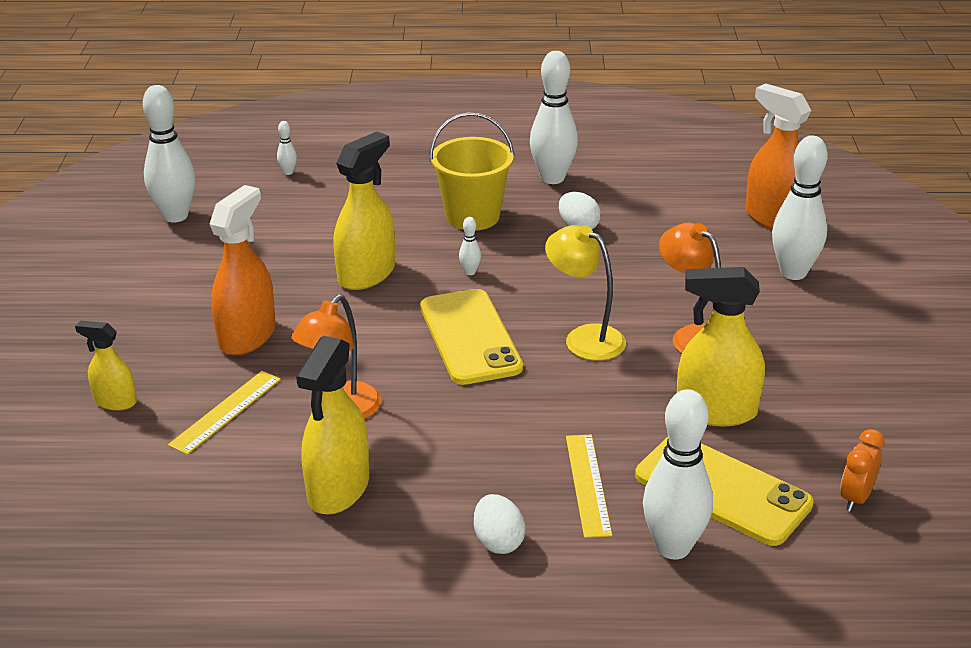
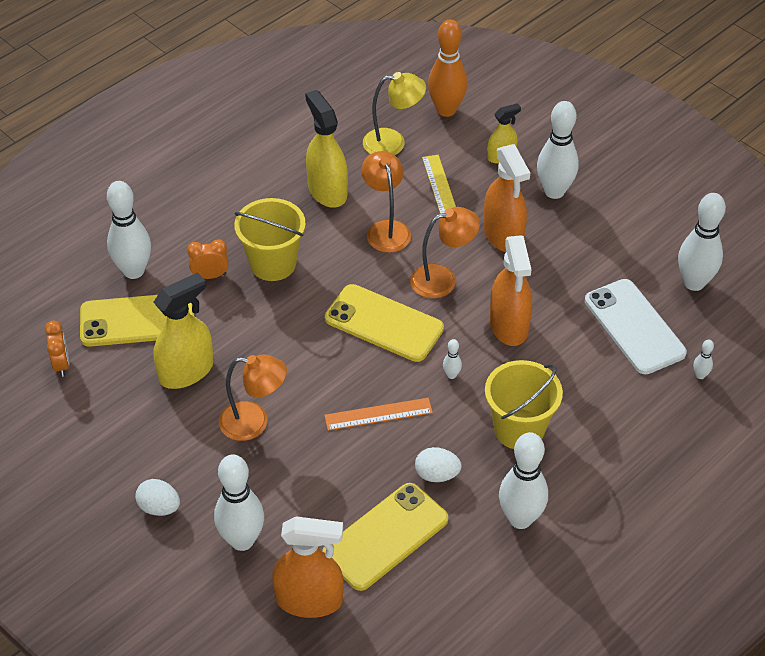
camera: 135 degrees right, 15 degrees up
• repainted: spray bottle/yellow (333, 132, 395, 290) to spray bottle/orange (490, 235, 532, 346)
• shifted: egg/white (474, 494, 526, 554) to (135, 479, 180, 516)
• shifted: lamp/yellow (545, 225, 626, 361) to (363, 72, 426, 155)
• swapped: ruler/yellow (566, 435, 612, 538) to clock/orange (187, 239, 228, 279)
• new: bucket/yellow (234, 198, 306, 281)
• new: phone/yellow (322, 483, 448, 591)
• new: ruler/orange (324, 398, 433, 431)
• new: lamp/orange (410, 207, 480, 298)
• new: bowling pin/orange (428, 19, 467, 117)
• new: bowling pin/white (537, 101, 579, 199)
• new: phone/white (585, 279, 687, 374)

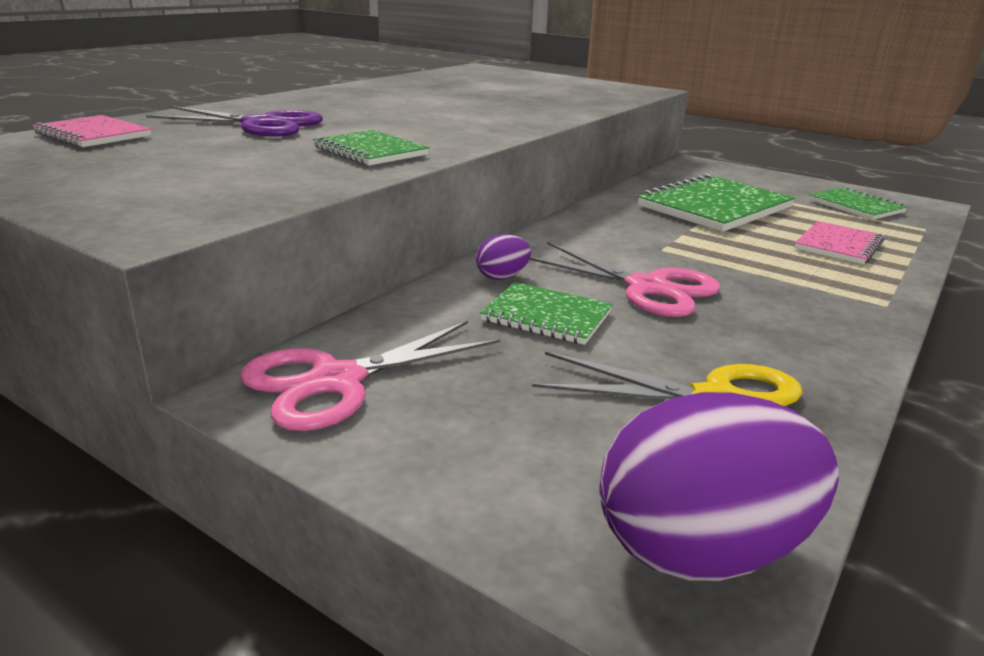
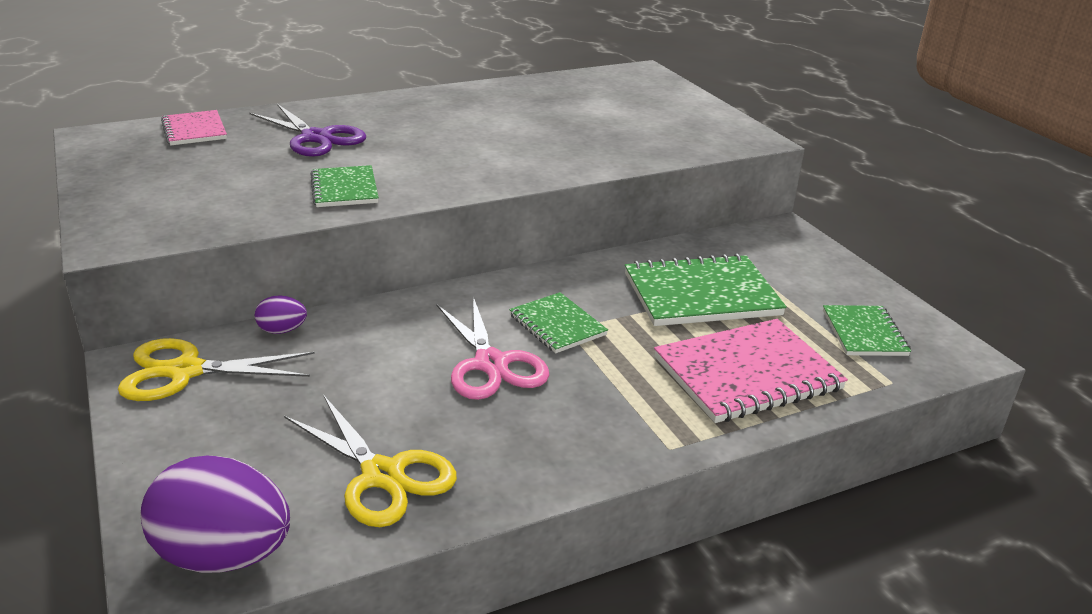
camera: 30 degrees right, 5 degrees up
• repainted: scissors/pink (240, 321, 500, 431) to scissors/yellow (118, 338, 315, 401)
• shifted: egg/purple (476, 234, 531, 280) to (255, 295, 307, 334)
• shifted: notebook/green (480, 282, 613, 345) to (509, 292, 608, 353)
• scaled: notebook/pink (794, 221, 884, 264) = (654, 319, 848, 423) x1.72

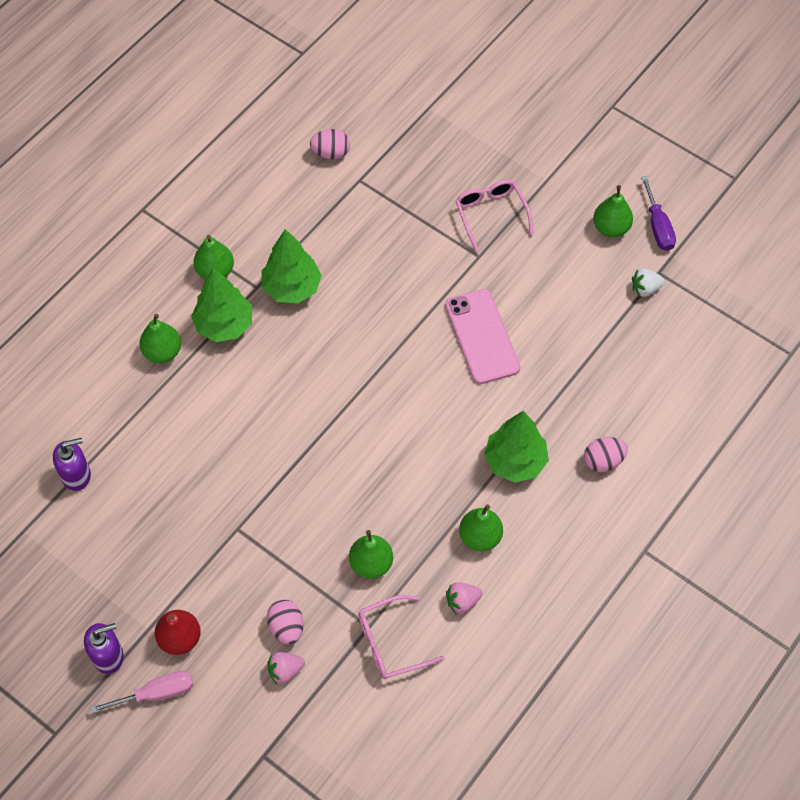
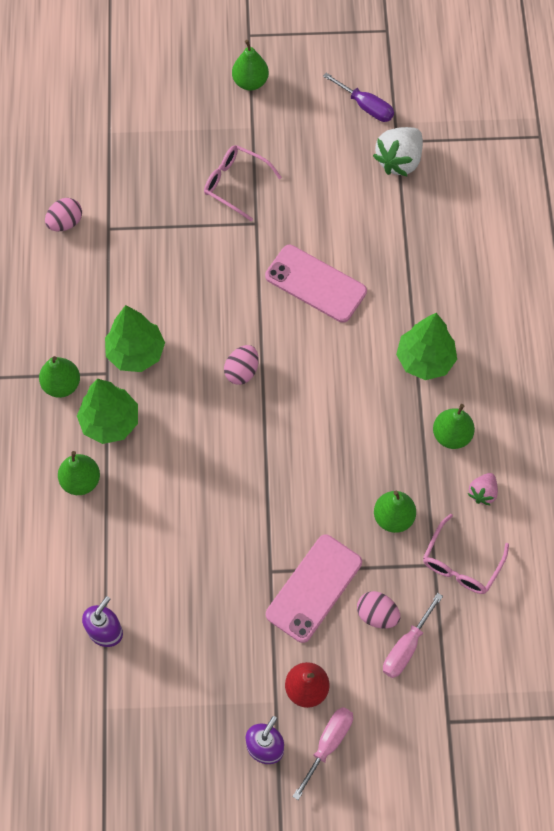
camera: 40 degrees left, 5 degrees up
• swapped: strawberry/pink (268, 652, 305, 685) to screwdriver/pink (383, 593, 443, 678)
• shifted: egg/pink (584, 437, 628, 472) to (224, 345, 259, 385)
• shifted: pear/green (593, 185, 633, 237) to (232, 40, 269, 91)
• scaled: strawberry/white (632, 268, 665, 297) = (373, 127, 423, 177) x1.81
• new: phone/pink (266, 535, 362, 643)

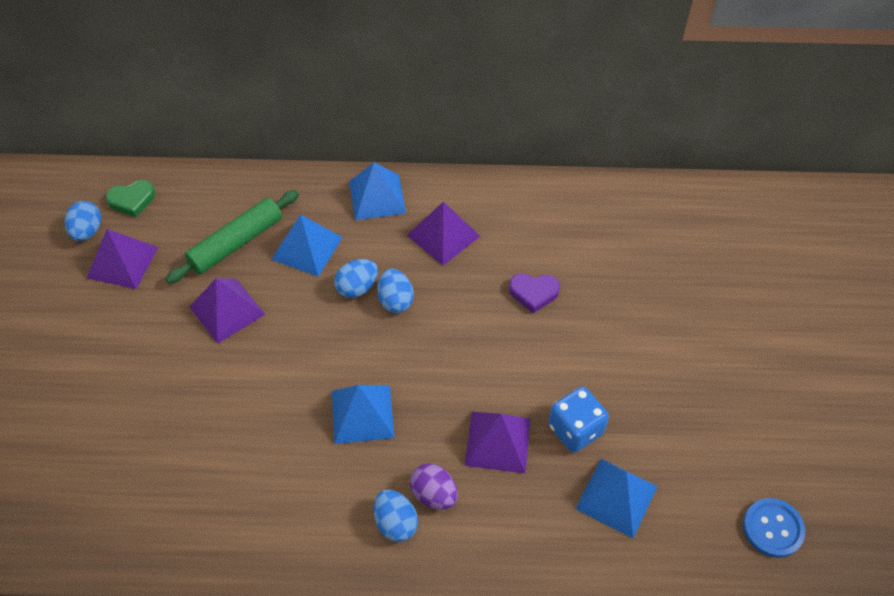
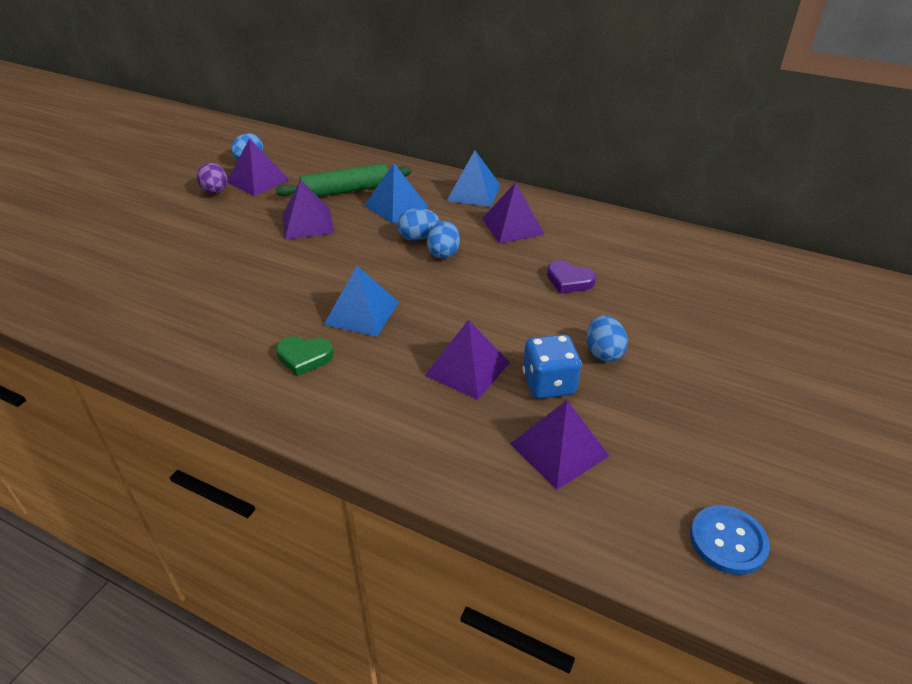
camera: 25 degrees right, 15 degrees down
• shifted: heart/green (106, 180, 155, 217) to (276, 336, 333, 377)
• shifted: egg/blue (374, 490, 418, 542) to (587, 315, 628, 362)
• shifted: egg/purple (410, 463, 458, 510) to (197, 163, 227, 194)
• repainted: pyramid/blue (575, 459, 658, 538) to pyramid/purple (510, 400, 609, 490)

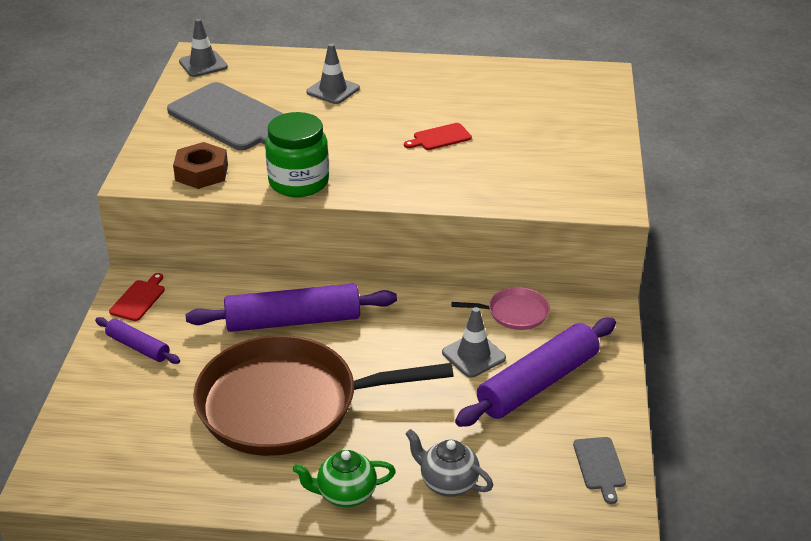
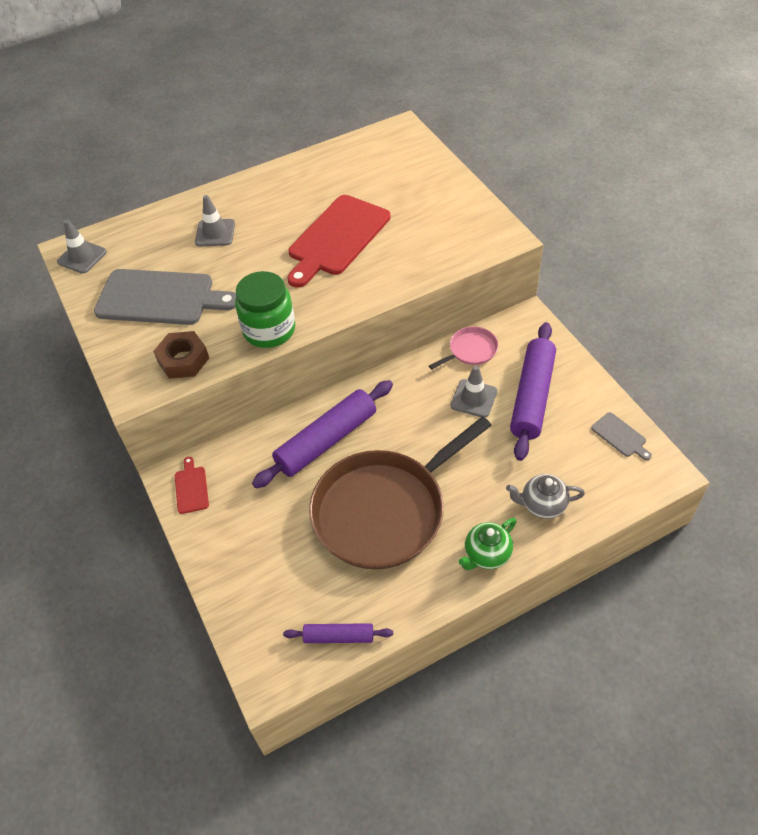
camera: 30 degrees left, 15 degrees up
• shifted: rolling pin/purple (95, 317, 180, 364) to (283, 623, 393, 643)
• scaled: cutting board/red (404, 123, 472, 150) = (287, 195, 391, 288) x2.29

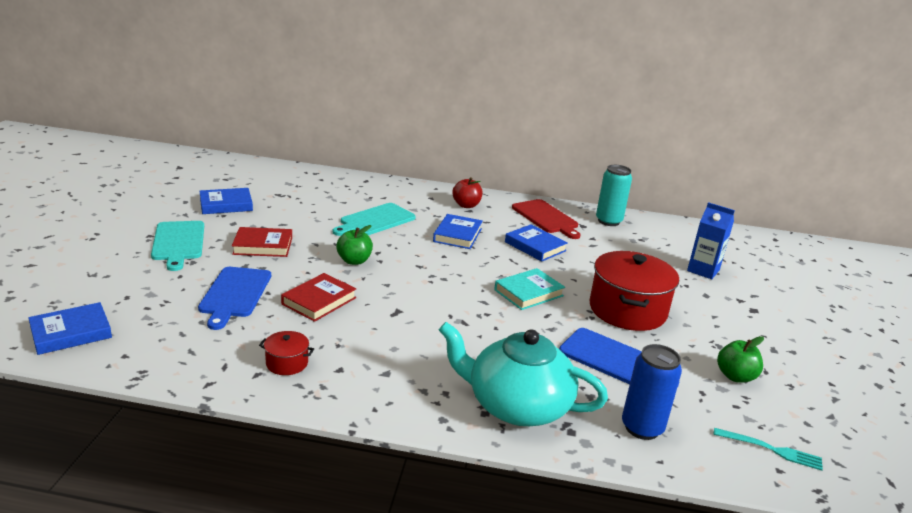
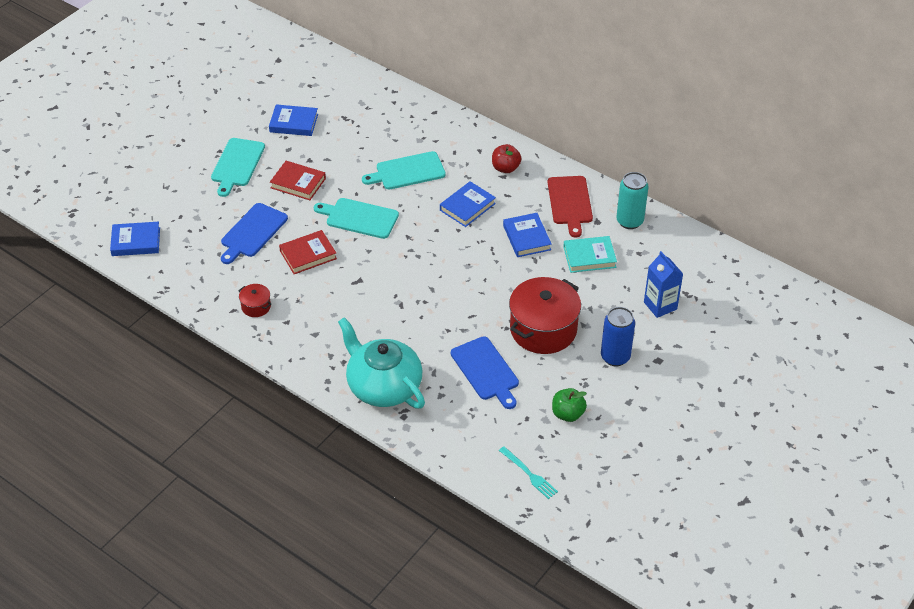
camera: 30 degrees right, 20 degrees up
• swapped: apple/green (336, 225, 373, 265) to cutting board/turquoise (314, 198, 399, 239)
• shifted: book/turquoise (494, 268, 565, 310) to (563, 236, 617, 273)
• shifted: can/blue (622, 344, 682, 440) to (601, 307, 635, 366)

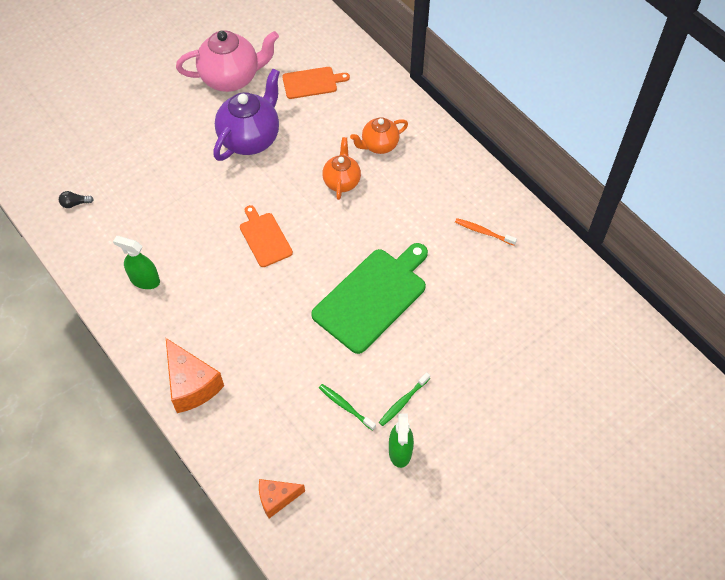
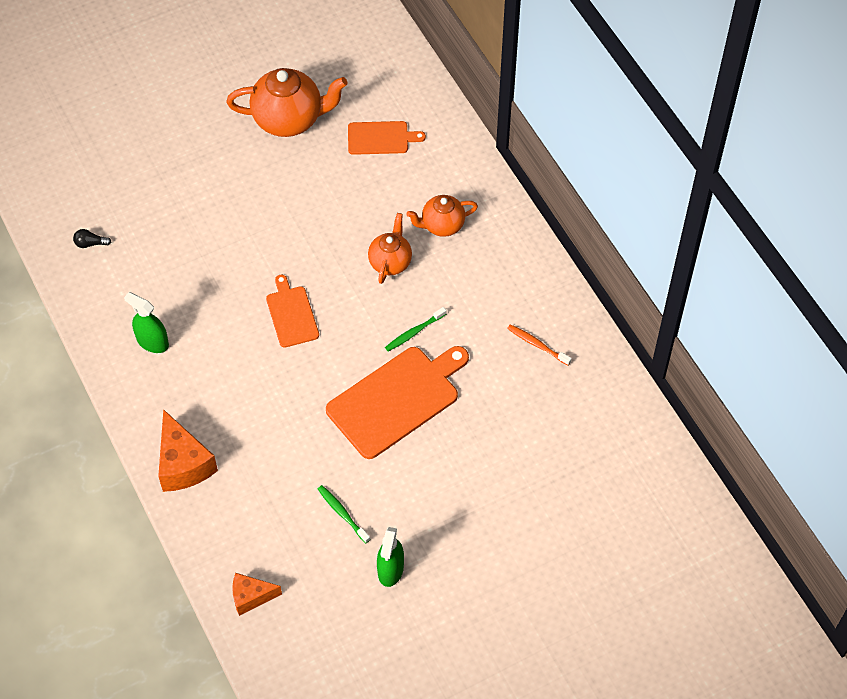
camera: 10 degrees right, 0 degrees up
• repainted: teapot/pink (176, 30, 279, 92) to teapot/orange (226, 68, 348, 137)
• gone: teapot/purple (213, 69, 280, 161)
• repainted: cutting board/green (311, 243, 428, 354) to cutting board/orange (326, 346, 469, 459)
• shifted: toothbrush/green (379, 372, 430, 426) to (385, 307, 447, 352)

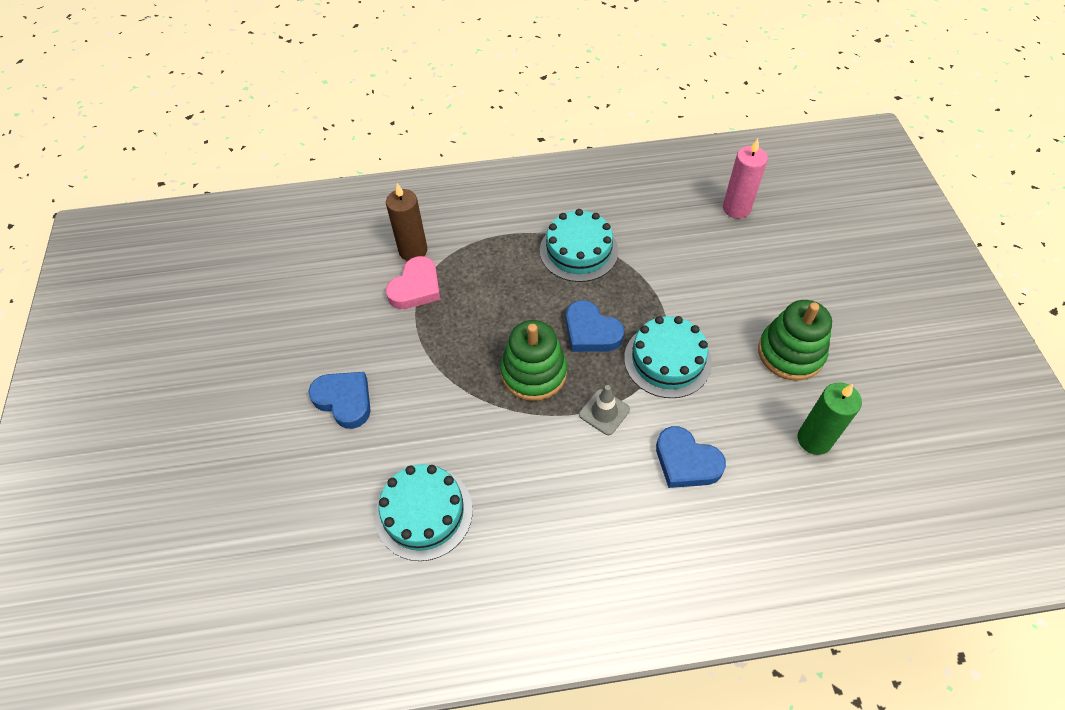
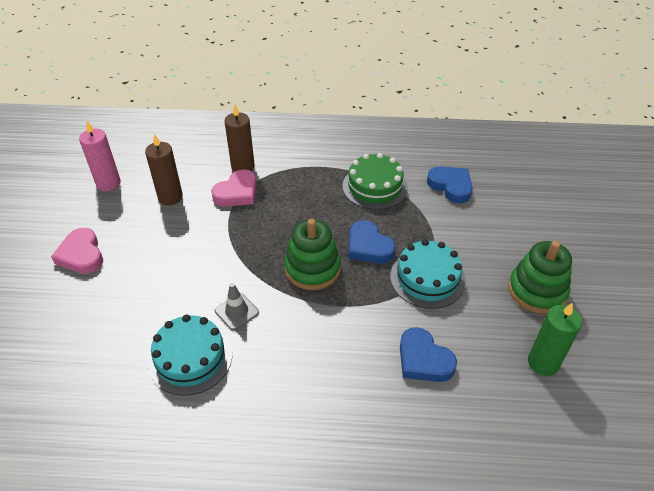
camera: 10 degrees right, 10 degrees down
• shifted: heart/blue (308, 372, 371, 429) to (427, 166, 473, 203)
• repainted: cake/turquoise (540, 209, 618, 282) to cake/green (343, 153, 408, 210)
• shifted: traffic cone/grey (579, 385, 630, 435) to (215, 283, 259, 331)
• shifted: candle/pink (723, 139, 768, 219) to (79, 121, 121, 191)
• new: heart/pink (51, 228, 103, 274)
• new: candle/brown (145, 134, 183, 205)

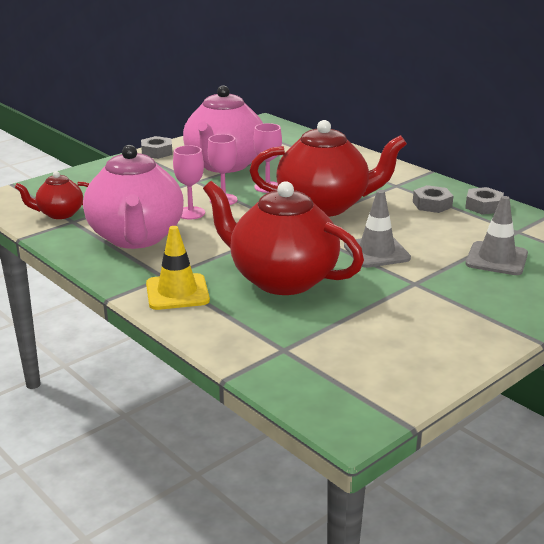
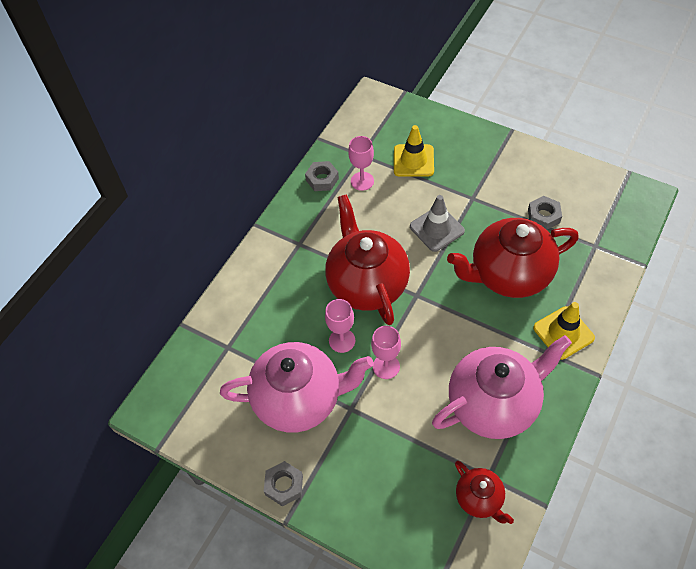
camera: 105 degrees left, 30 degrees up
• shifted: goblet/pink (173, 145, 205, 219) to (348, 136, 374, 191)
• rotated: teapot/red (203, 181, 364, 295) = (447, 218, 579, 298) 60 degrees clockwise
• shifted: nut/grey (413, 185, 453, 213) to (528, 196, 562, 230)
• repainted: traffic cone/grey (465, 196, 528, 275) to traffic cone/yellow (394, 125, 434, 177)

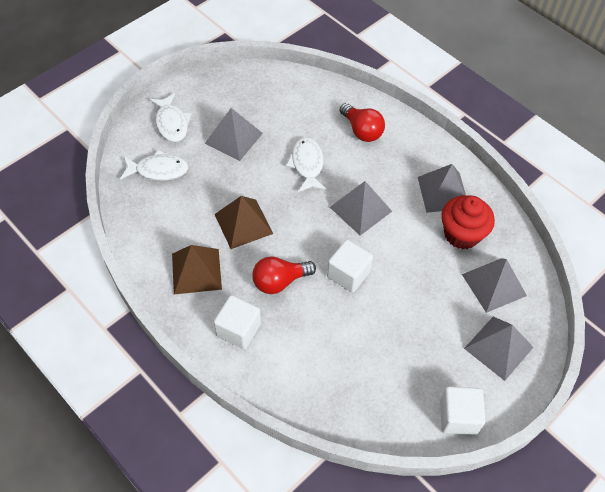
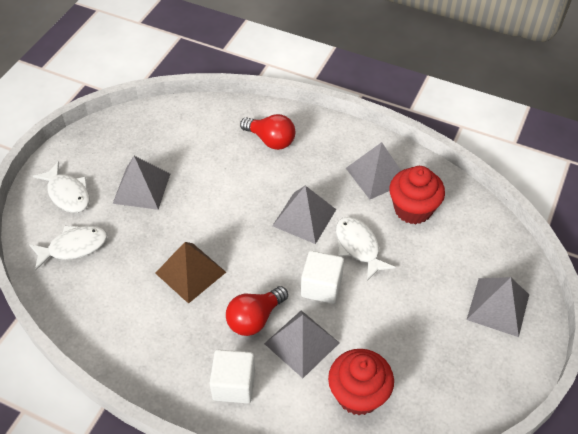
camera: 20 degrees left, 5 degrees down
• gone: pyramid/brown (172, 245, 222, 295)
• shifted: fish/white (286, 137, 327, 192) to (336, 217, 395, 281)
• gone: cube/white (440, 387, 486, 435)
• shifted: pyramid/grey (462, 258, 527, 313) to (264, 310, 339, 378)
• new: cupcake/red (328, 349, 394, 416)

